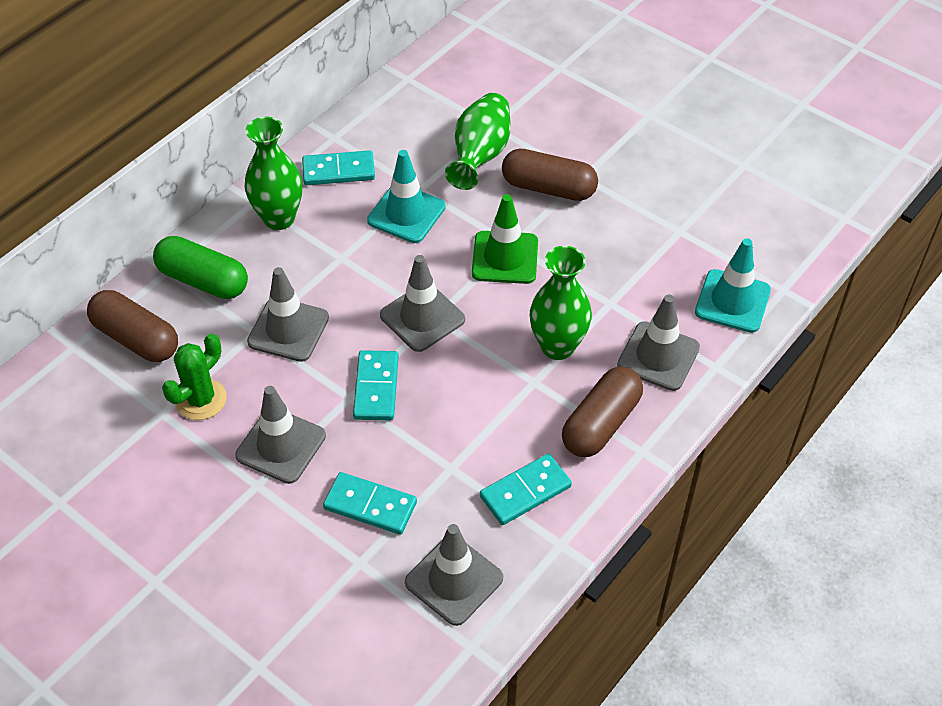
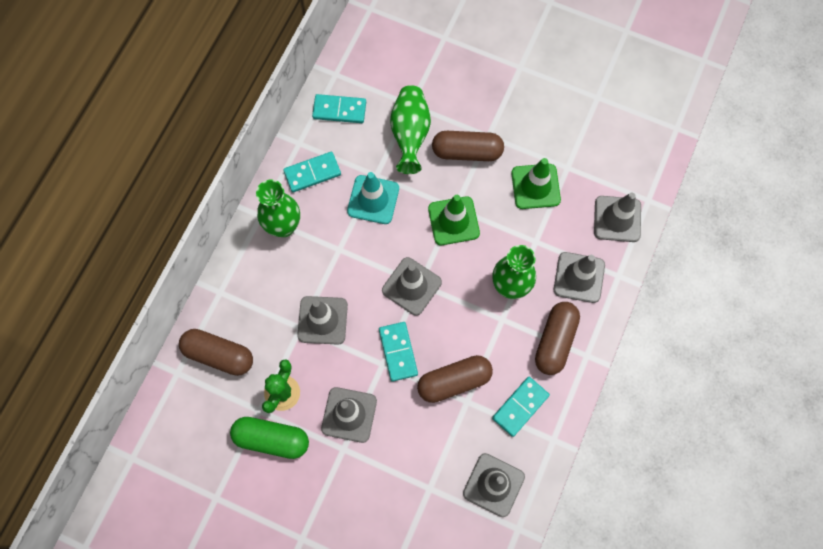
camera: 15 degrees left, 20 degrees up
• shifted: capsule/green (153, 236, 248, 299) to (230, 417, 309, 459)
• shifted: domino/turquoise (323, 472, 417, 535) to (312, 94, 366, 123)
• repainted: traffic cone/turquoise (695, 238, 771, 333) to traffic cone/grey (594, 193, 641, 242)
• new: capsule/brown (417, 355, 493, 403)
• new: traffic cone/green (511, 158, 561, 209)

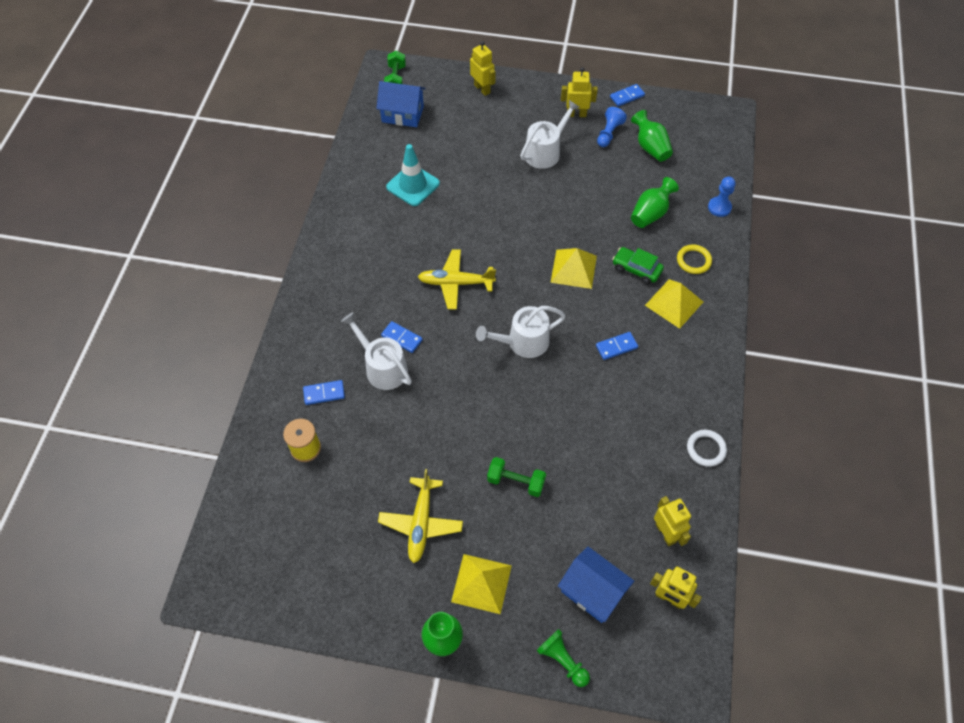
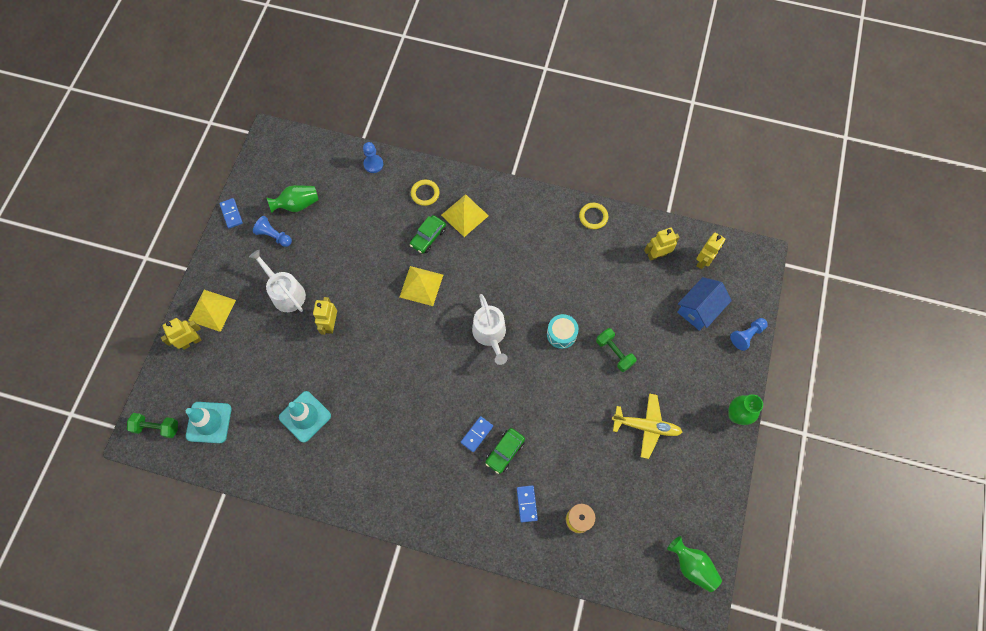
camera: 85 degrees left, 10 degrees up
• swapped: watering can/white (341, 312, 412, 390) to car/green (486, 428, 525, 474)
• swapped: house/blue (376, 81, 426, 127) to traffic cone/turquoise (186, 402, 232, 443)
• gone: plane/yellow (418, 249, 496, 310)
• shifted: pyramid/yellow (451, 554, 512, 614) to (188, 290, 236, 332)
• rotated: dumbbell/green (487, 457, 546, 497) = (596, 328, 637, 372) 60 degrees counterclockwise
• repainted: pawn/green (536, 629, 590, 687) to pawn/blue (730, 318, 768, 351)
• shifted: robot/yellow (561, 67, 598, 117) to (313, 297, 337, 335)
• gone: domino/blue (596, 332, 638, 360)
• shifted: vase/green (631, 177, 679, 228) to (667, 536, 722, 592)
• repainted: ring/white (687, 430, 727, 467) to ring/yellow (579, 203, 608, 229)
• new: drum/turquoise (547, 314, 579, 349)

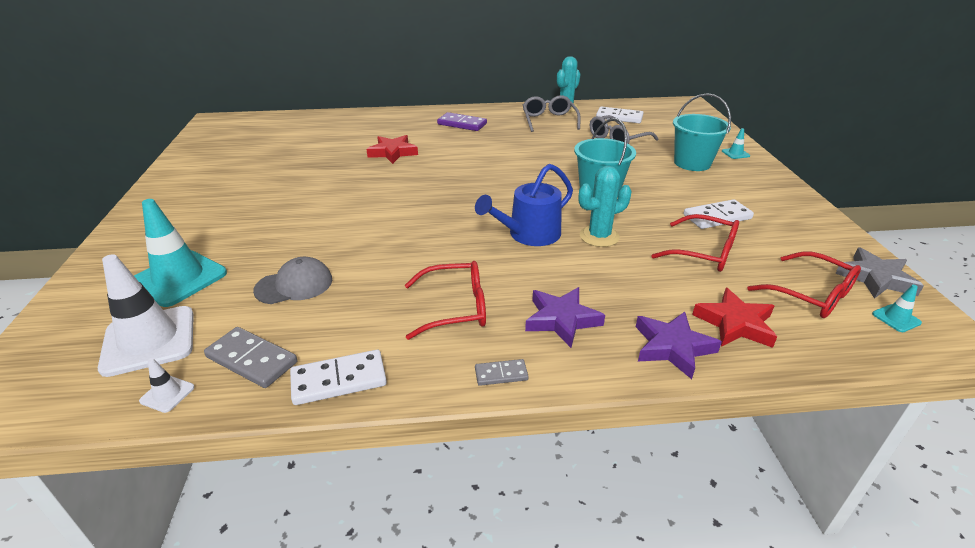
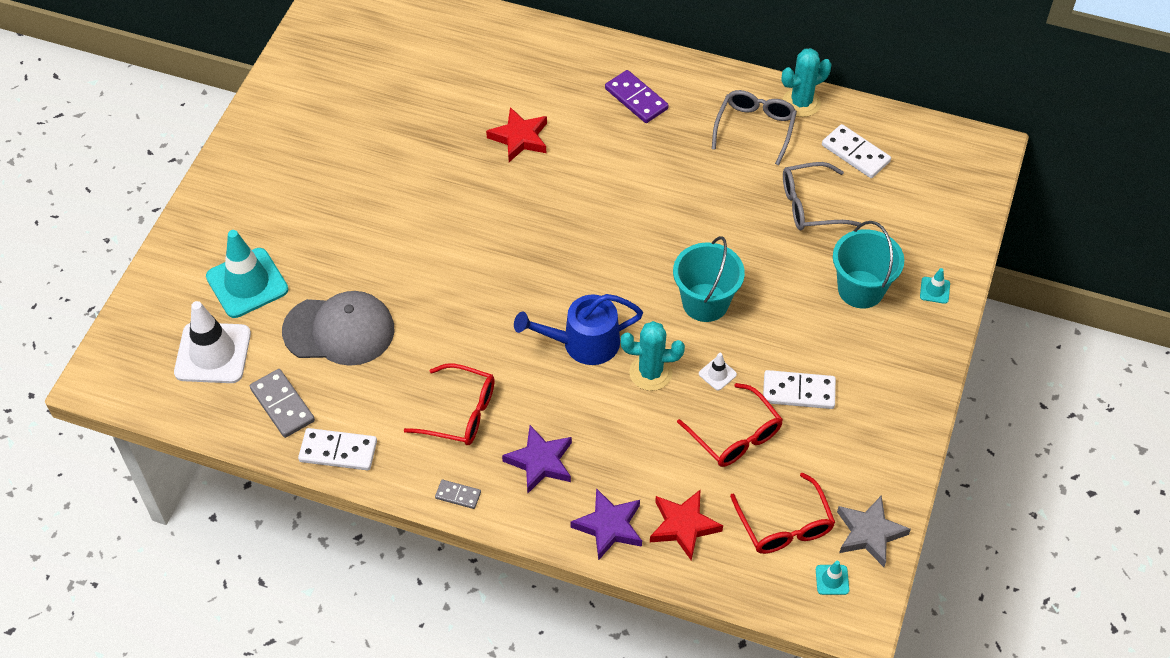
camera: 25 degrees right, 20 degrees up
• shifted: traffic cone/white (139, 358, 194, 413) to (699, 353, 737, 390)
• scaled: cap/grey (253, 257, 332, 304) = (282, 291, 395, 366) x1.57

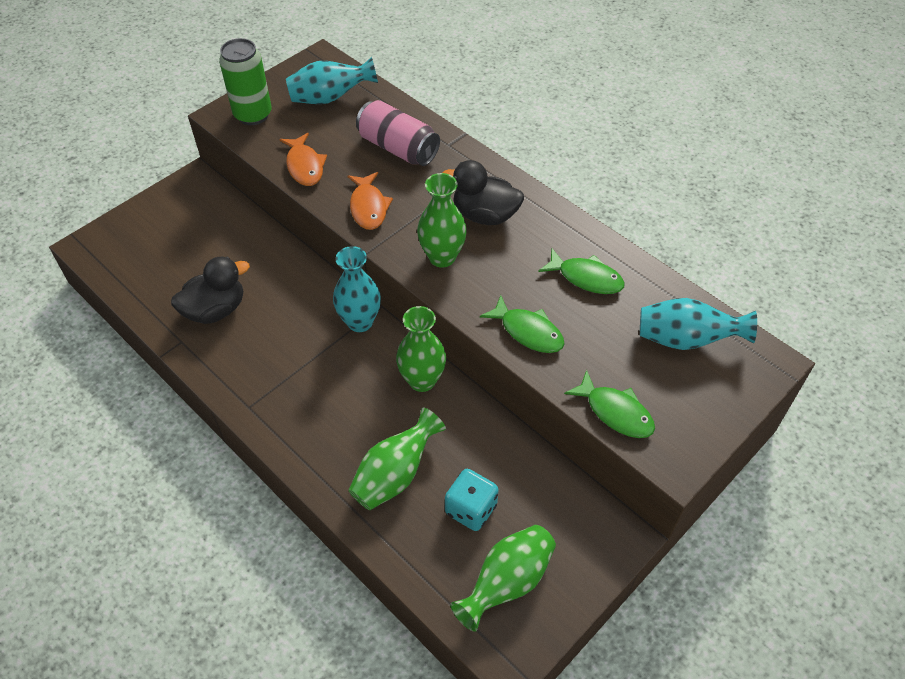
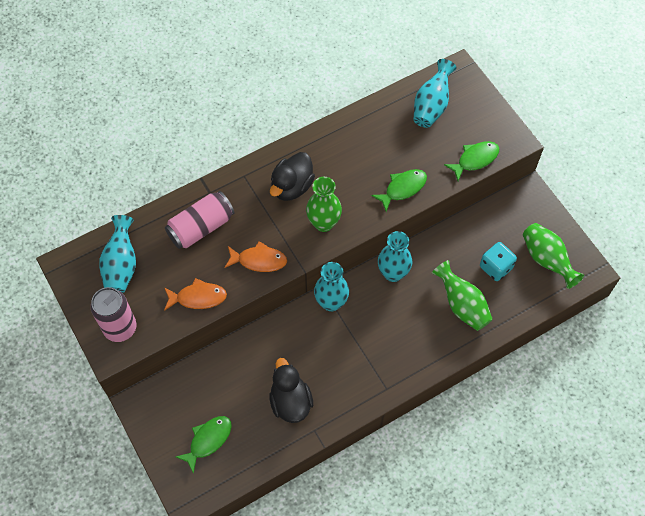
camera: 75 degrees left, 10 degrees up
• repainted: can/green (219, 38, 272, 125) to can/pink (91, 287, 136, 342)
• repainted: vase/green (396, 306, 446, 392) to vase/turquoise (378, 231, 412, 282)
• shifted: fish/green (538, 249, 625, 294) to (176, 416, 232, 474)

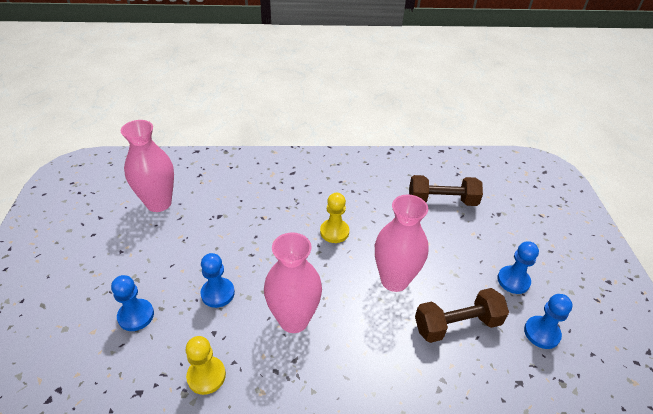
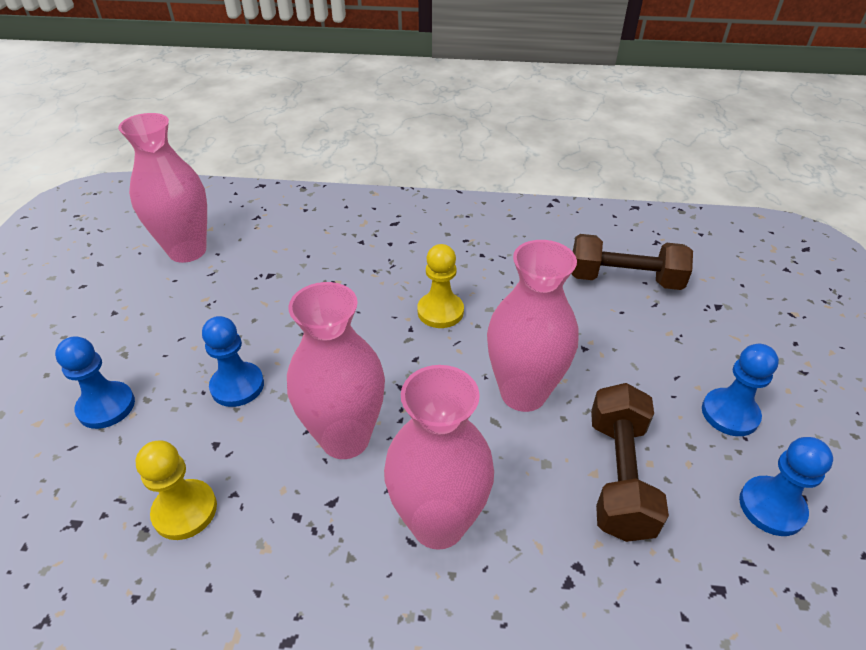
camera: 10 degrees right, 0 degrees up
• rotated: dumbbell/brown (415, 288, 509, 343) = (591, 383, 669, 542) 75 degrees counterclockwise
• new: vase/pink (384, 365, 494, 550)

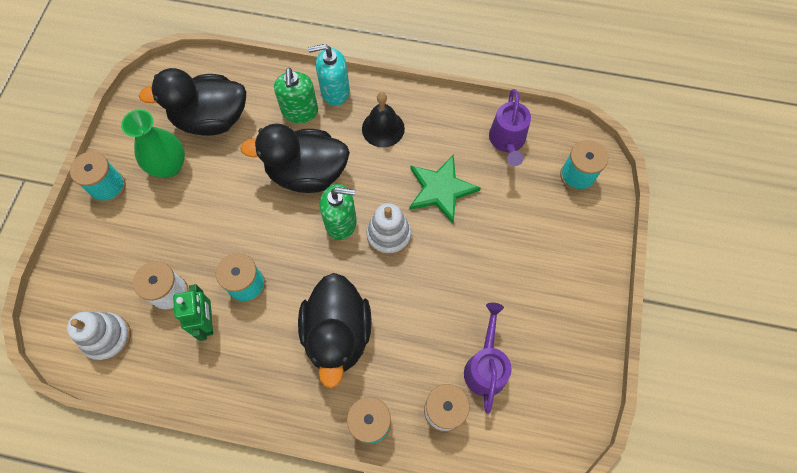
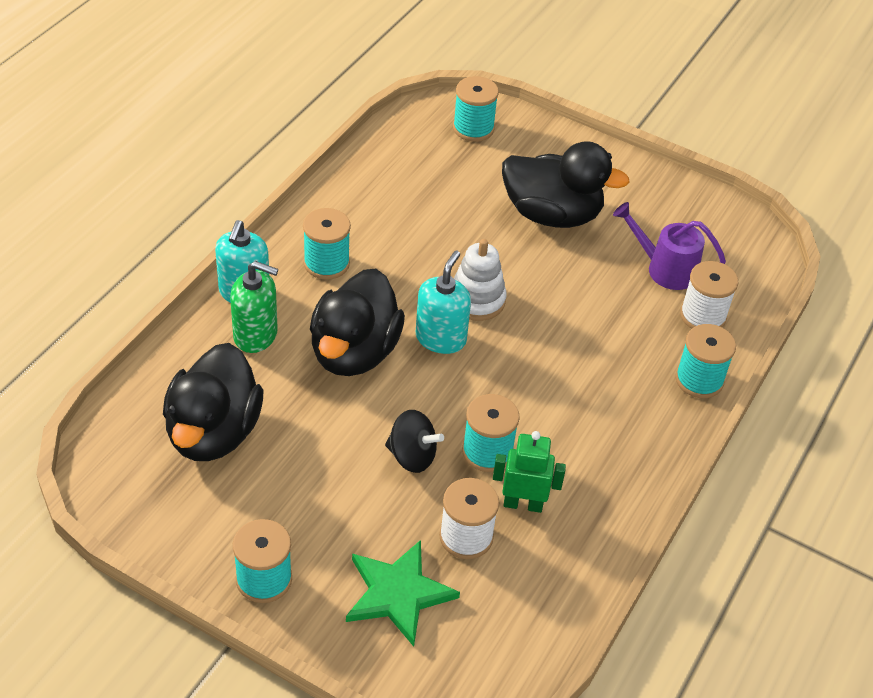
camera: 75 degrees left, 20 degrees down
• gone: stacking toy/white (67, 312, 131, 361)
• gone: vase/green (121, 109, 185, 177)
• shifted: duck/black (298, 273, 372, 388) to (502, 141, 629, 228)
• repainted: soap dispenser/green (320, 184, 357, 240) to soap dispenser/turquoise (416, 251, 471, 354)
• swapped: bell/black (362, 92, 405, 148) to spool/turquoise (303, 208, 351, 280)
• shifted: star/green (409, 154, 480, 223) to (346, 540, 460, 647)
• gone: watering can/purple (489, 89, 531, 166)
• new: spinning top/black (385, 410, 444, 473)

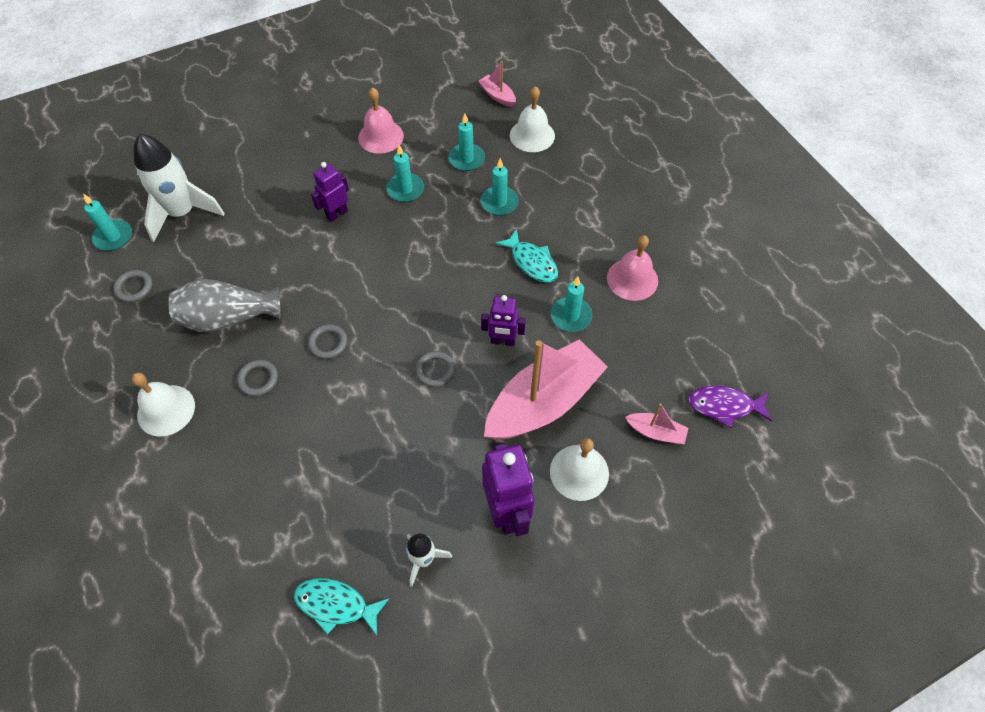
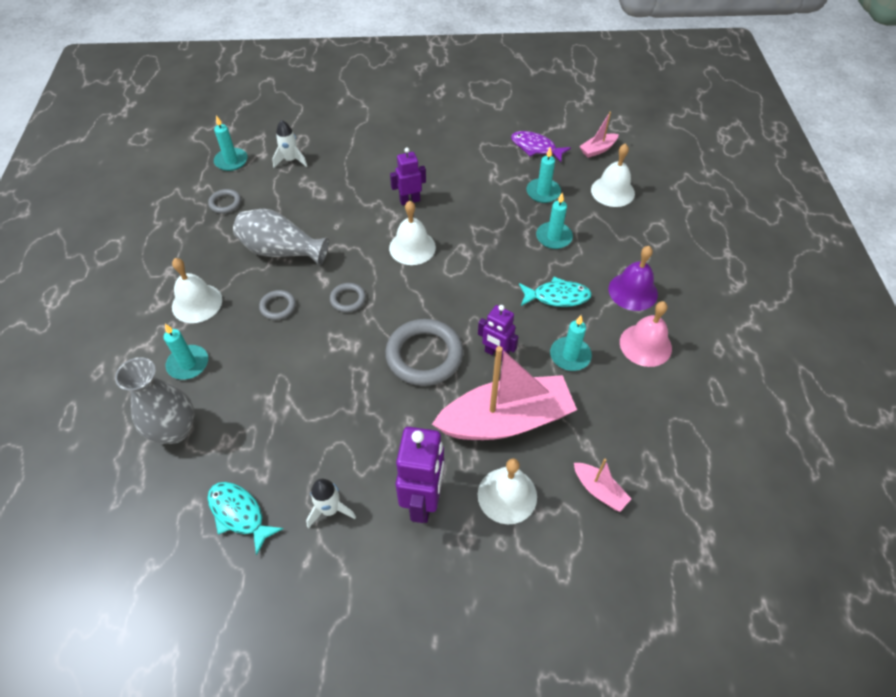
camera: 25 degrees right, 5 degrees down
• scaled: rocket/white (133, 134, 225, 242) = (272, 120, 307, 168) x0.53
• gone: bell/pink (358, 87, 404, 154)
• shifted: candle/turquoise (386, 145, 424, 202) to (164, 324, 208, 380)
• scaled: ring/grey (415, 351, 455, 387) = (385, 319, 463, 386) x2.03
• rotated: boat/pink (478, 61, 516, 107) = (579, 112, 619, 158) 105 degrees counterclockwise
• rotated: fish/turquoise (495, 229, 558, 282) = (519, 277, 592, 307) 75 degrees counterclockwise
• shifted: fish/purple (688, 386, 772, 428) to (511, 131, 571, 162)
• new: vase/grey (115, 357, 195, 444)
• new: bell/white (389, 201, 436, 265)
• new: bell/purple (608, 246, 658, 311)

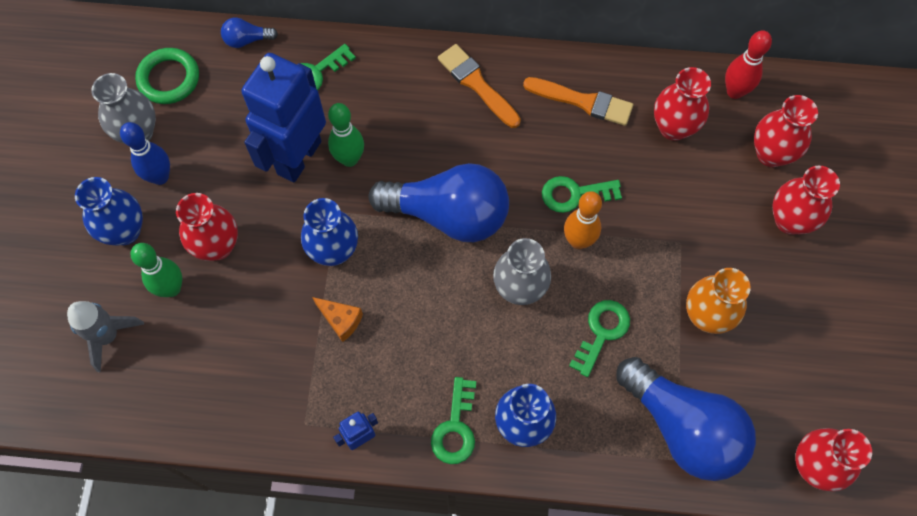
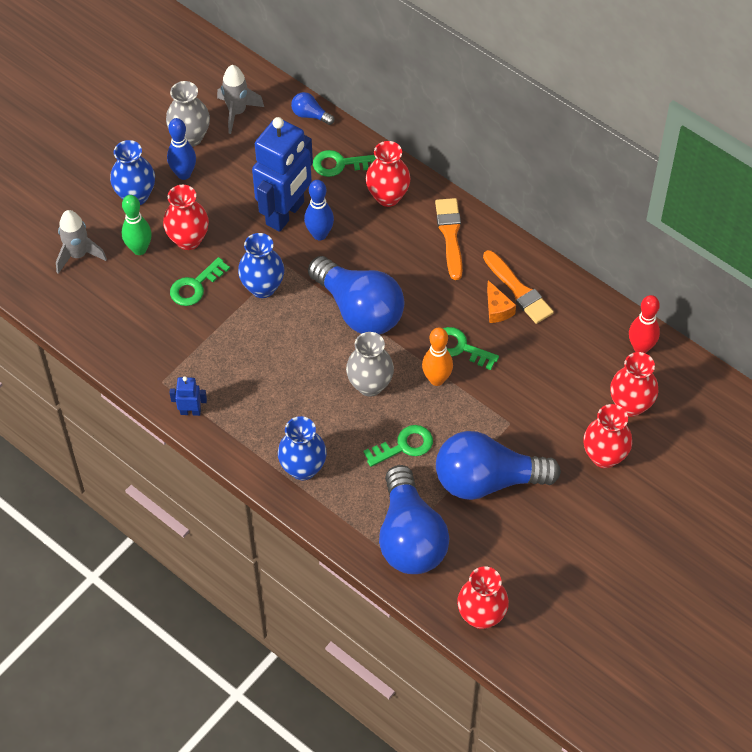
camera: 35 degrees right, 10 degrees down
• swapped: ring/green (135, 48, 199, 104) to rocket/grey (217, 65, 264, 134)
• rotated: robot/blue (241, 53, 326, 183) = (252, 117, 313, 232) 150 degrees clockwise
• shifted: cheese/orange (312, 297, 363, 342) to (487, 280, 516, 323)
• repainted: bowling pin/green (328, 103, 364, 167) to bowling pin/blue (304, 180, 334, 240)
• shifted: key/green (431, 377, 476, 464) to (170, 257, 230, 306)
• shifted: vase/red (654, 67, 711, 141) to (366, 141, 411, 207)
• swapped: vase/orange (686, 268, 751, 334) to light bulb/blue (436, 431, 561, 500)

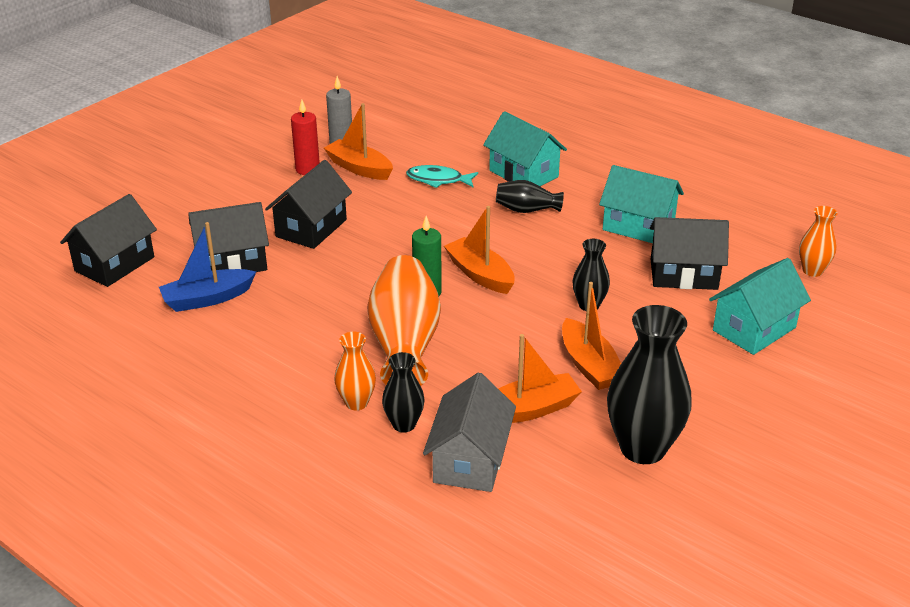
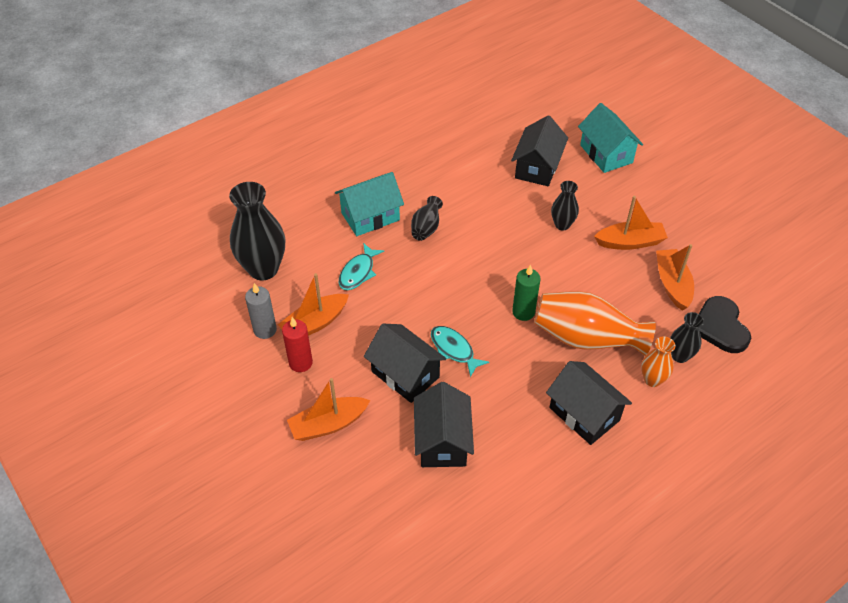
camera: 75 degrees left, 15 degrees up
• shifted: house/black (60, 194, 157, 287) to (546, 361, 632, 445)
• gone: boat/blue (159, 222, 256, 312)
• swapped: house/grey (423, 373, 516, 492) to heart/black (699, 296, 751, 353)
• shifted: boat/orange (444, 206, 515, 294) to (287, 378, 370, 441)
• gone: house/turquoise (599, 165, 684, 243)
• shifted: vase/black (607, 305, 692, 464) to (229, 182, 285, 280)
• gone: vase/orange (799, 206, 838, 277)
• new: fish/turquoise (431, 326, 489, 377)

